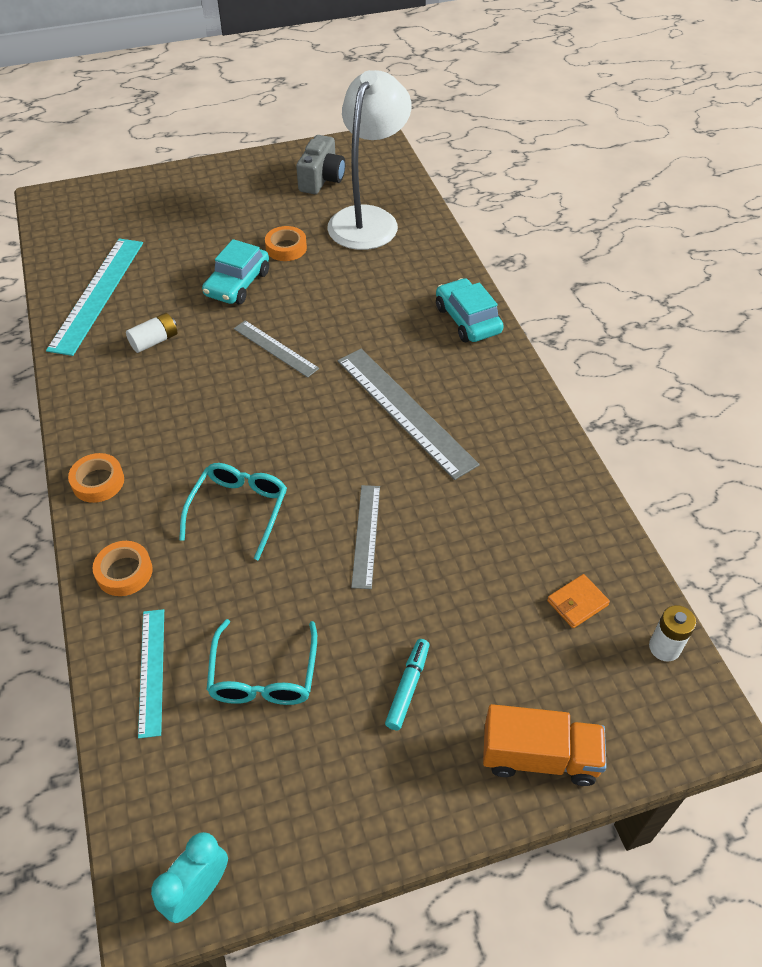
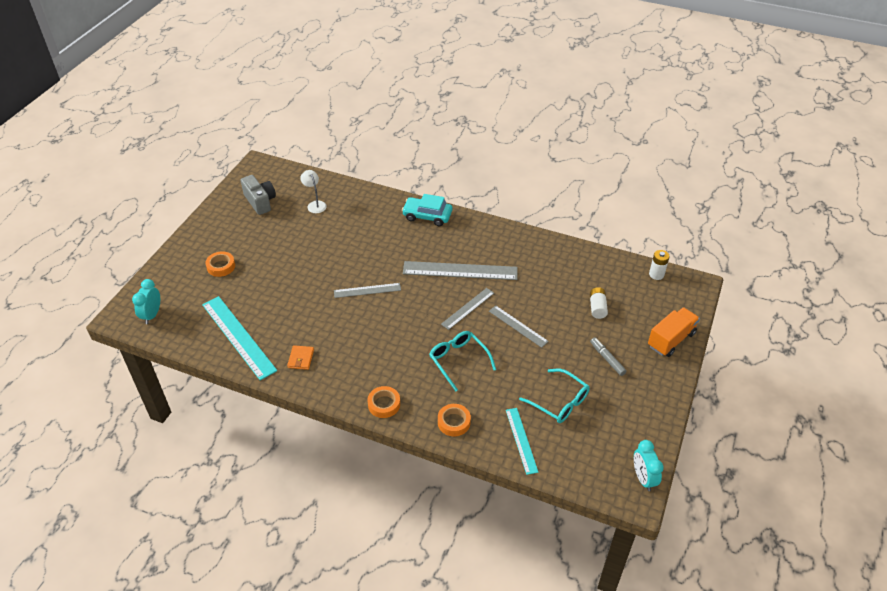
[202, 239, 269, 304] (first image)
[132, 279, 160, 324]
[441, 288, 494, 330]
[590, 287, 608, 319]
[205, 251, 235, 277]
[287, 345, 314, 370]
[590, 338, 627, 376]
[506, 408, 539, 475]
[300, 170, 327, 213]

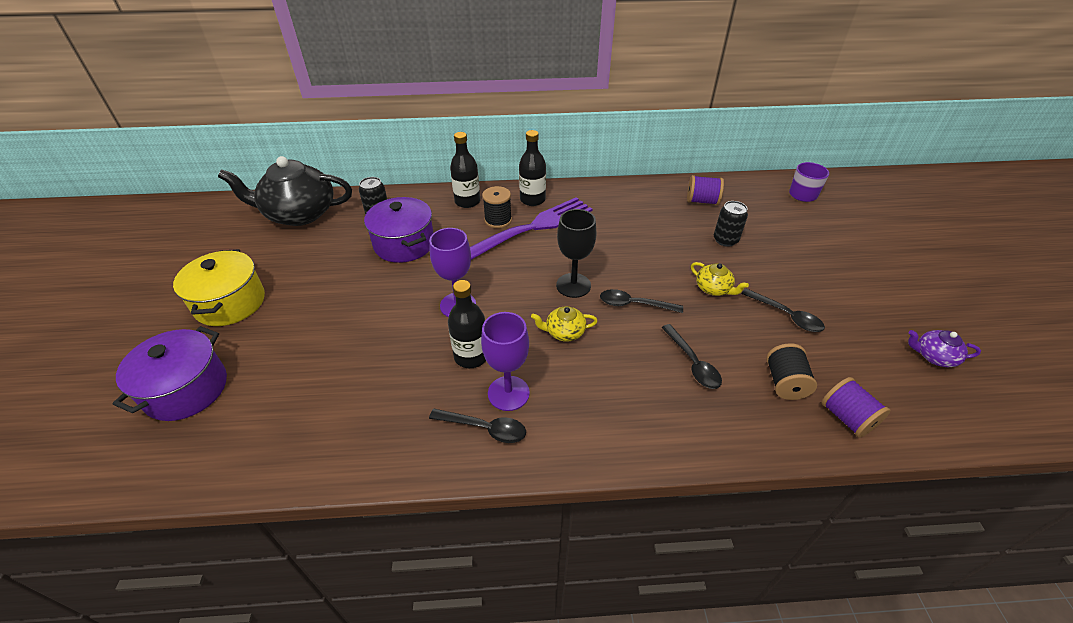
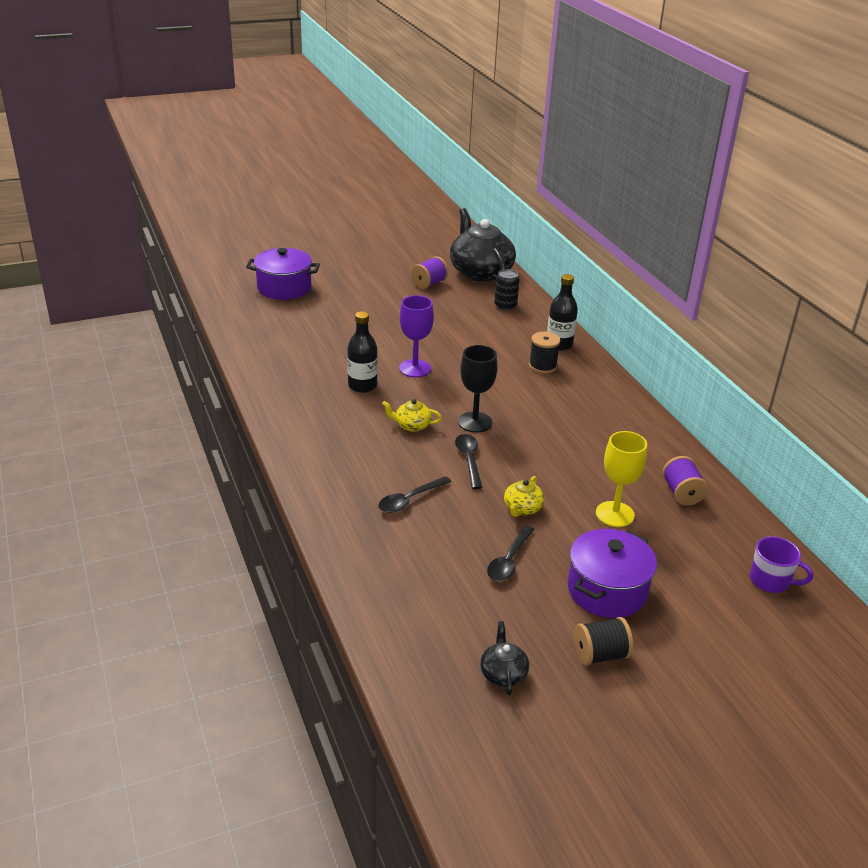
[173, 249, 265, 326] (first image)
[429, 409, 526, 443] (first image)
[470, 197, 593, 260] (first image)
[481, 312, 530, 411] (first image)
[519, 130, 546, 206] (first image)
[568, 529, 657, 618]
[574, 617, 633, 665]
[411, 256, 448, 289]
[596, 431, 647, 527]
[480, 621, 529, 695]
[382, 399, 442, 432]

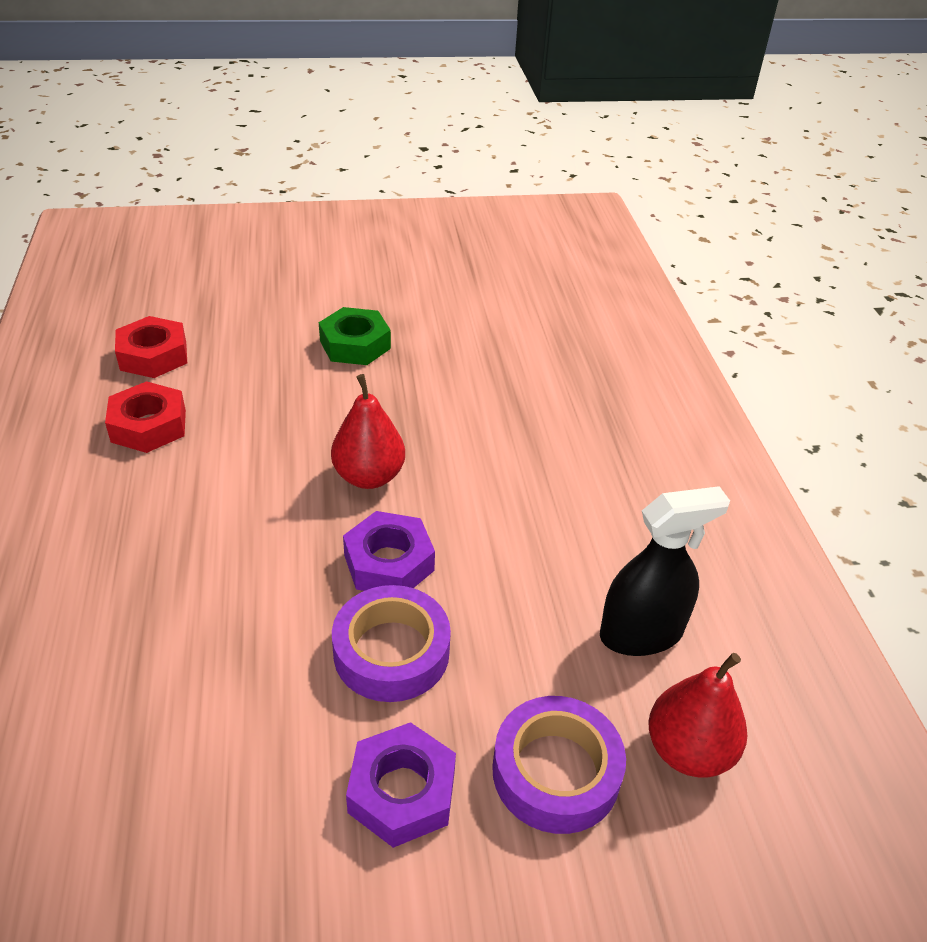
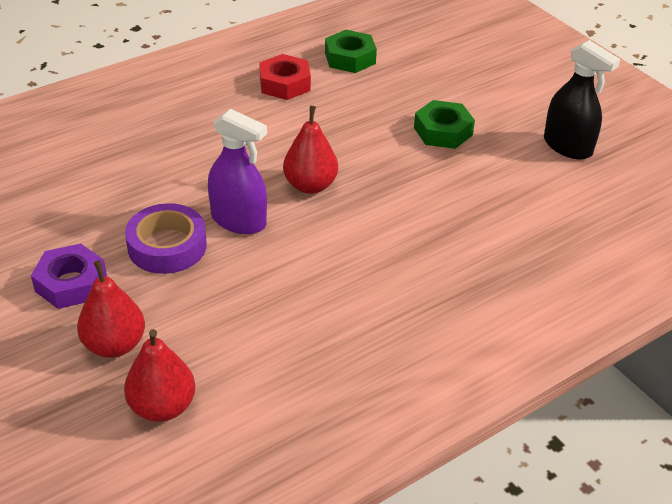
[544, 40, 620, 159]
[208, 109, 267, 234]
[77, 260, 145, 358]
[325, 30, 377, 73]

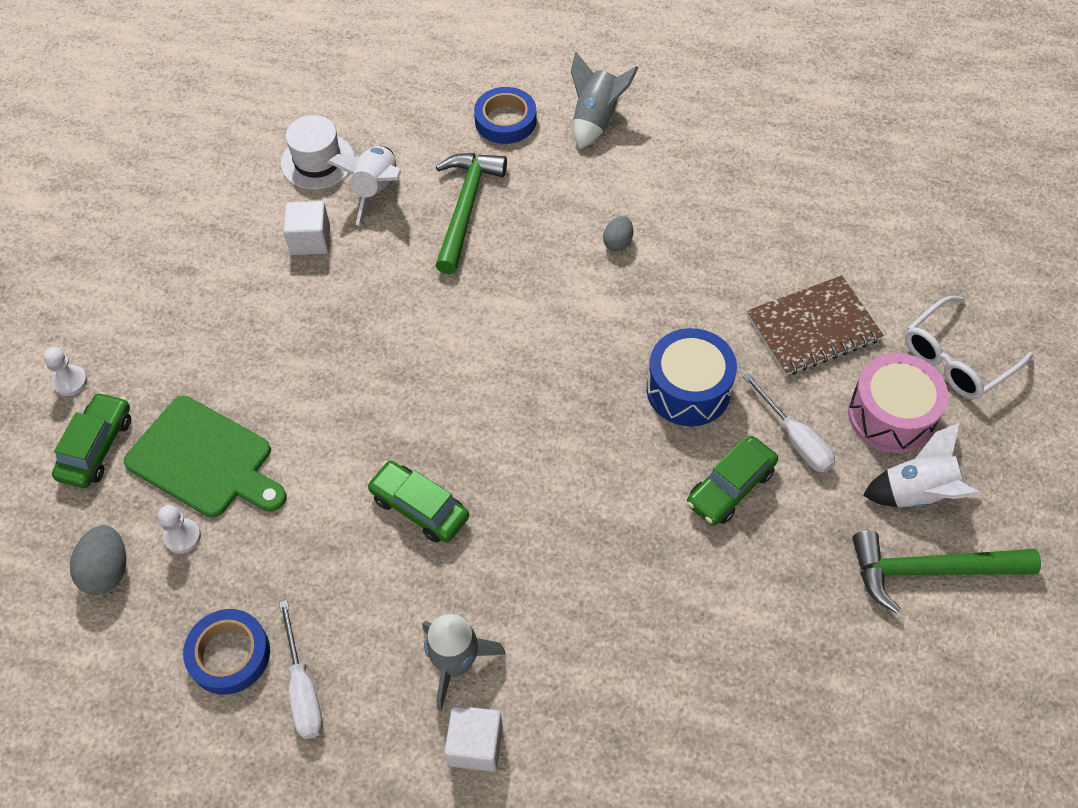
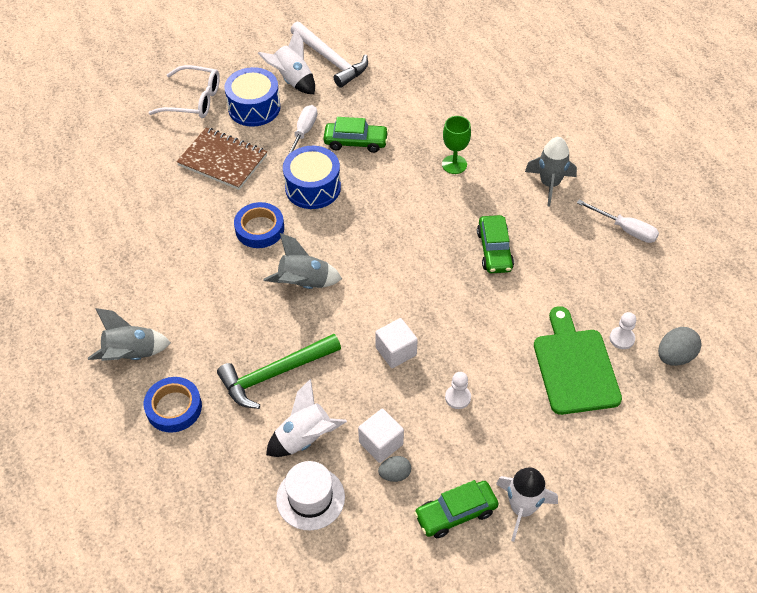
[264, 233, 342, 289]
[442, 116, 471, 174]
[496, 467, 558, 542]
[445, 372, 471, 409]
[414, 480, 498, 538]
[234, 202, 284, 248]
[375, 318, 418, 368]
[378, 456, 411, 482]
[224, 67, 281, 127]
[290, 22, 368, 88]
[577, 200, 659, 243]

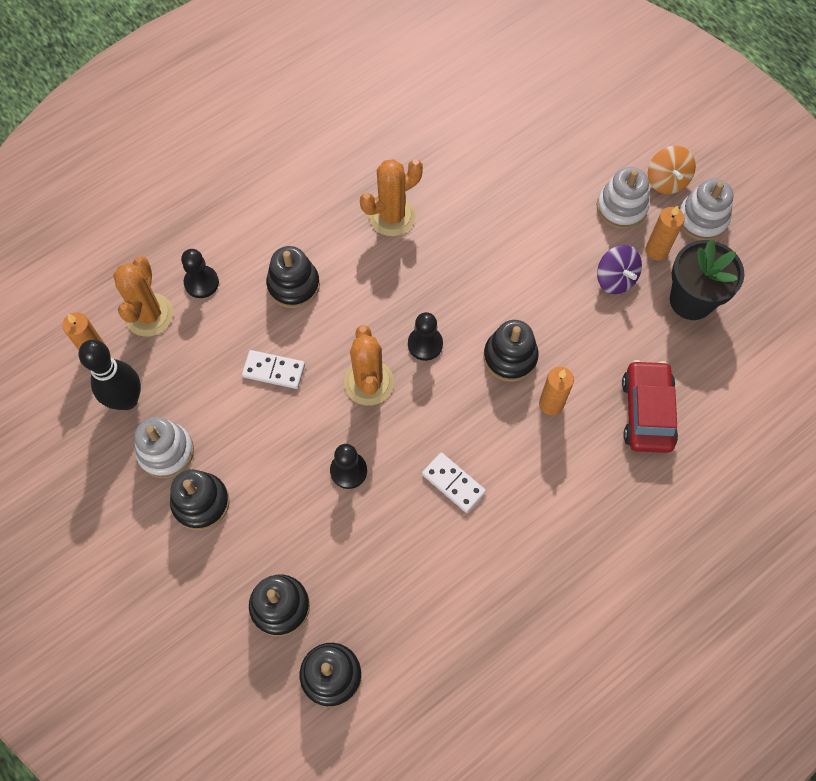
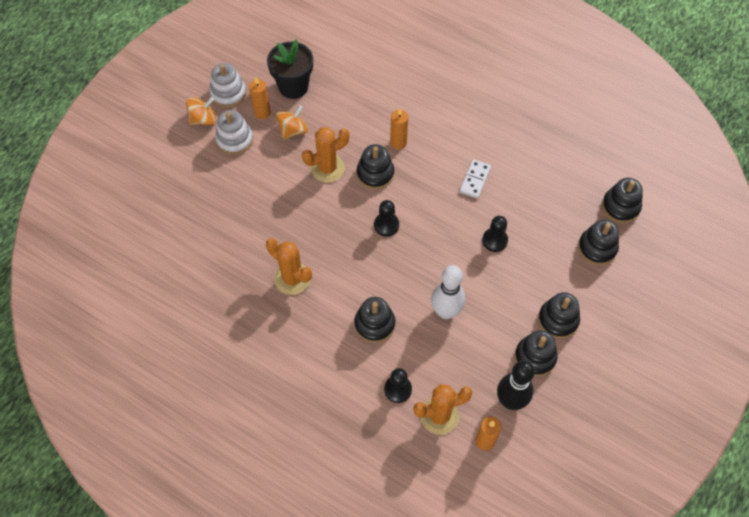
[622, 360, 678, 453] (first image)
[302, 127, 350, 183]
[431, 265, 465, 319]
[515, 330, 558, 377]
[276, 105, 308, 139]

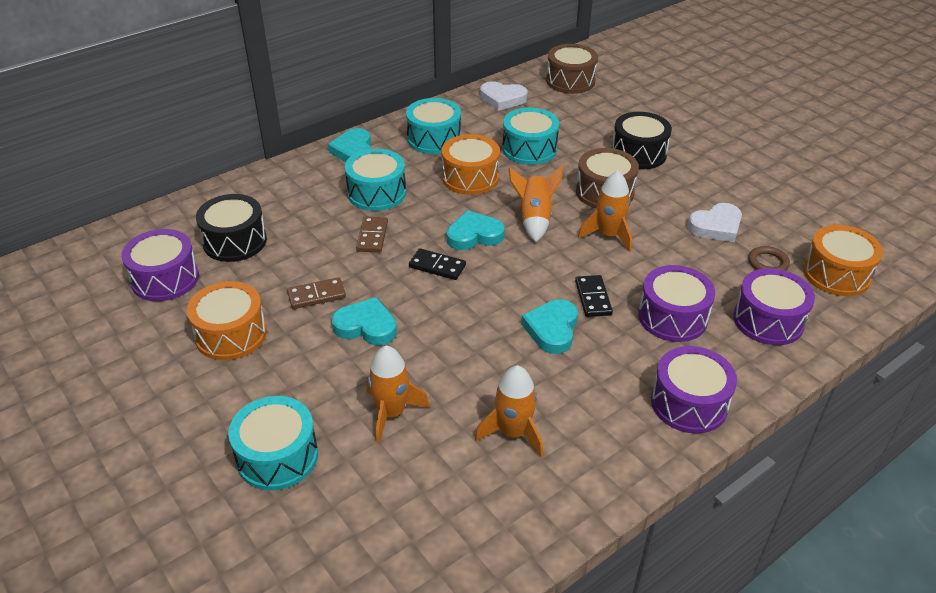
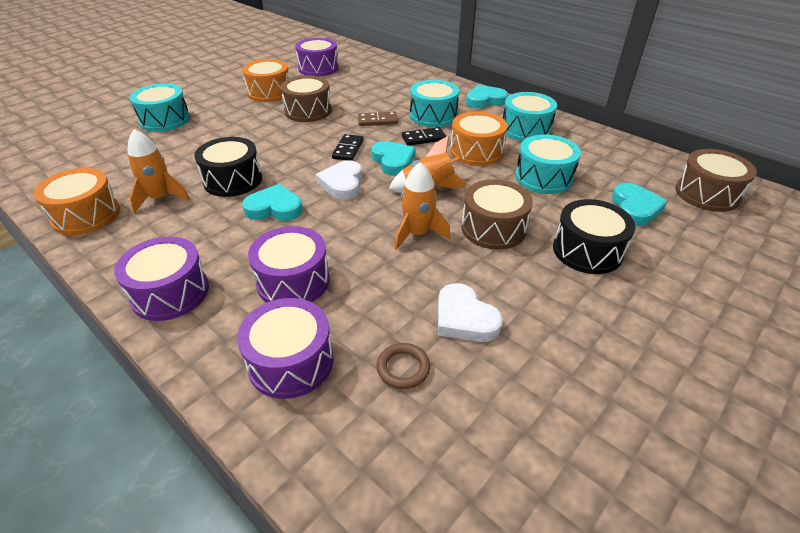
[367, 346, 430, 443] (first image)
[194, 137, 262, 197]
[612, 183, 667, 226]
[316, 160, 362, 200]
[402, 127, 446, 146]
[34, 168, 120, 235]
[280, 76, 332, 122]

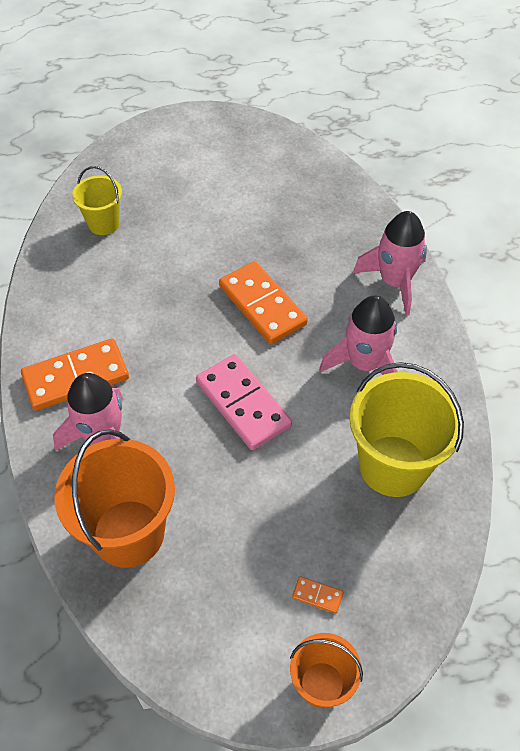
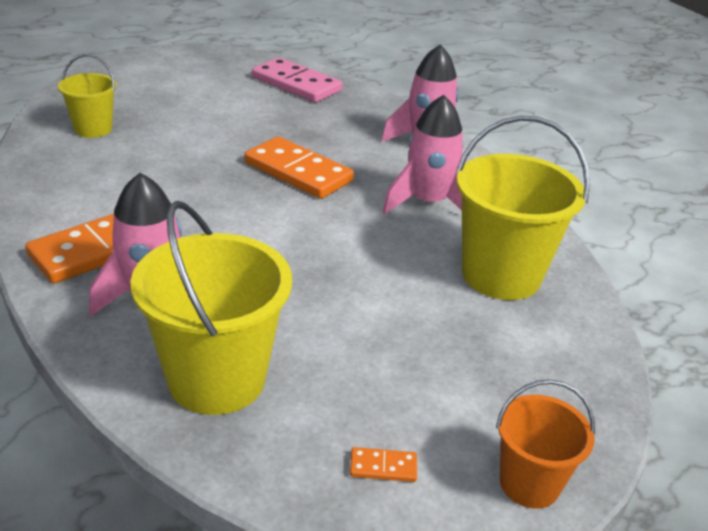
[252, 58, 342, 102]
[350, 447, 417, 482]
[130, 201, 292, 415]

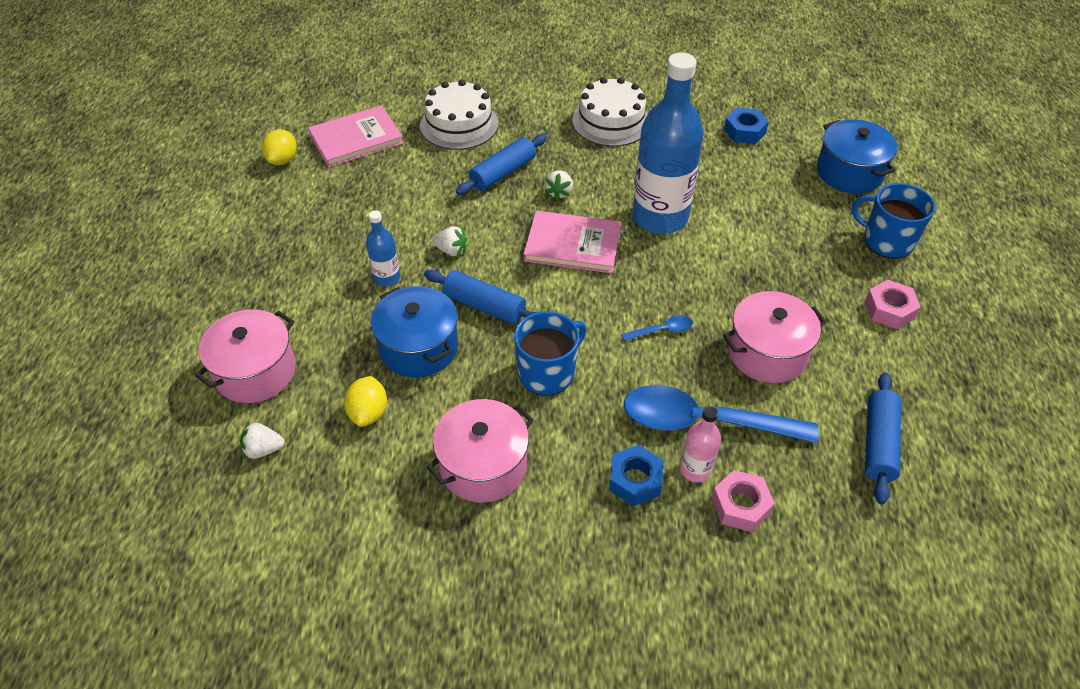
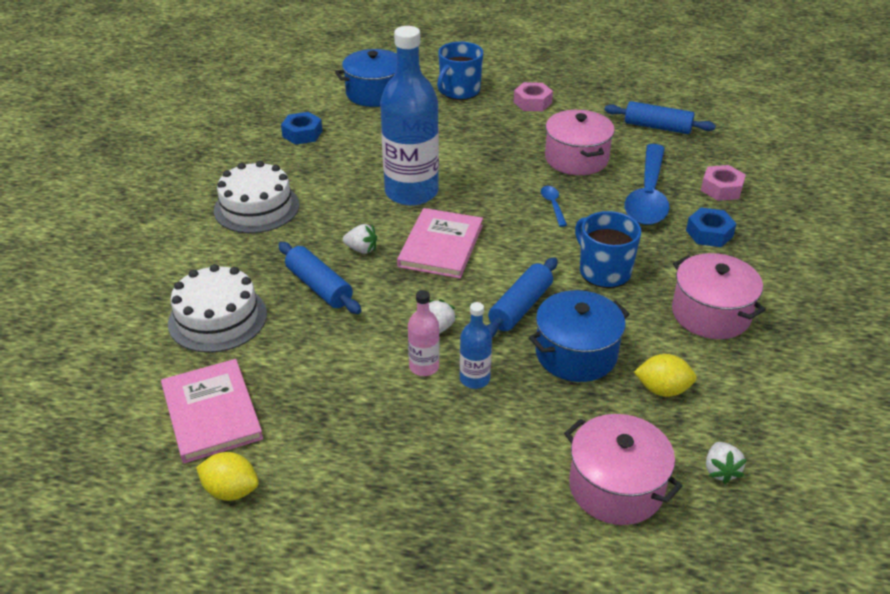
[408, 290, 440, 376]

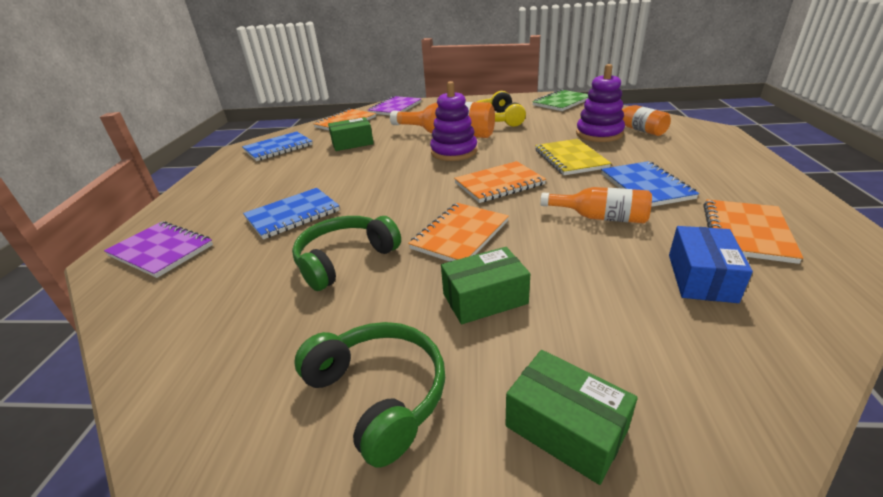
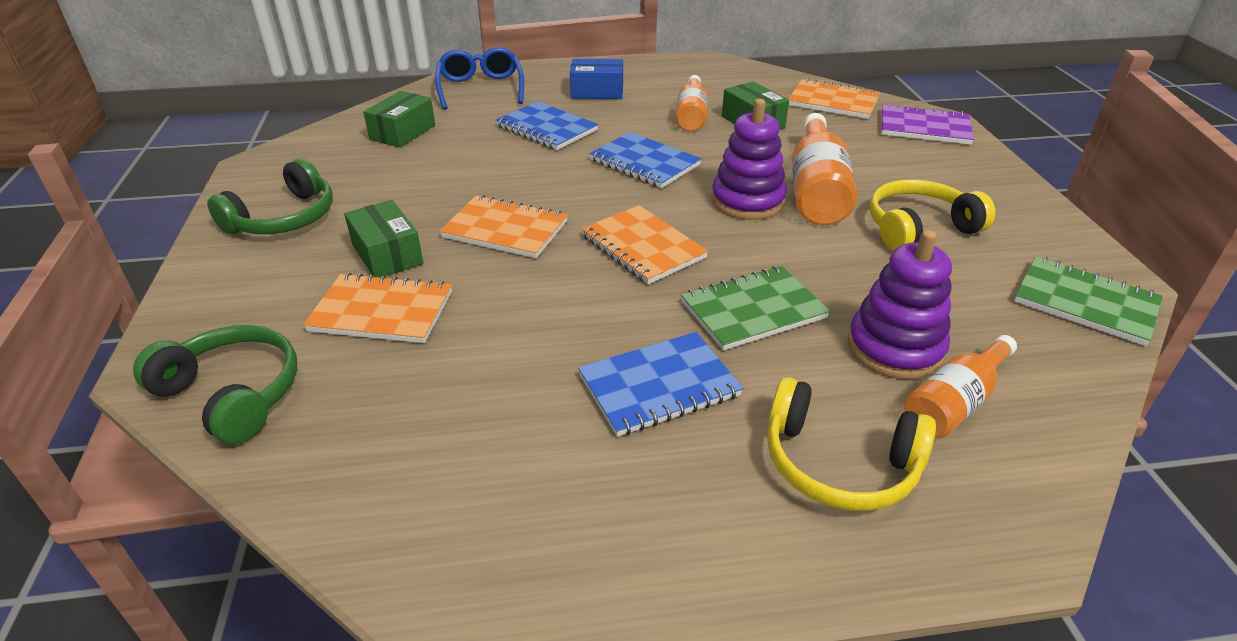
[767, 377, 936, 511]
[589, 132, 702, 188]
[133, 325, 297, 444]
[363, 91, 435, 148]
[676, 75, 708, 131]
[570, 59, 623, 99]
[303, 273, 452, 343]
[435, 47, 524, 110]
[681, 266, 830, 350]

